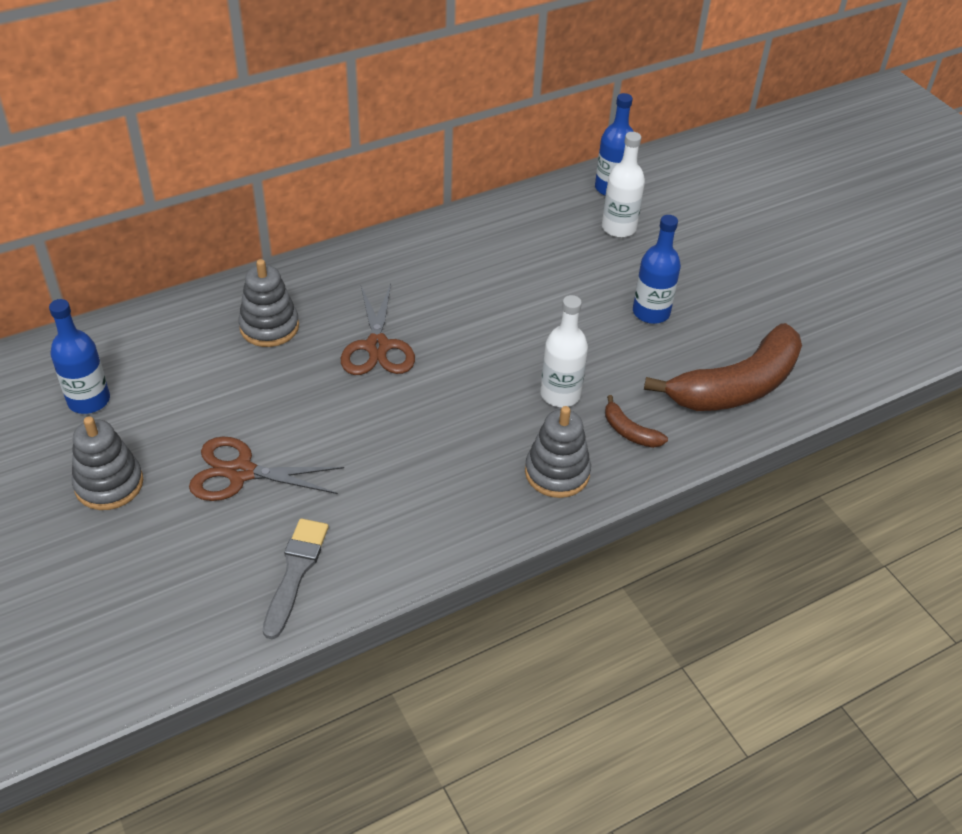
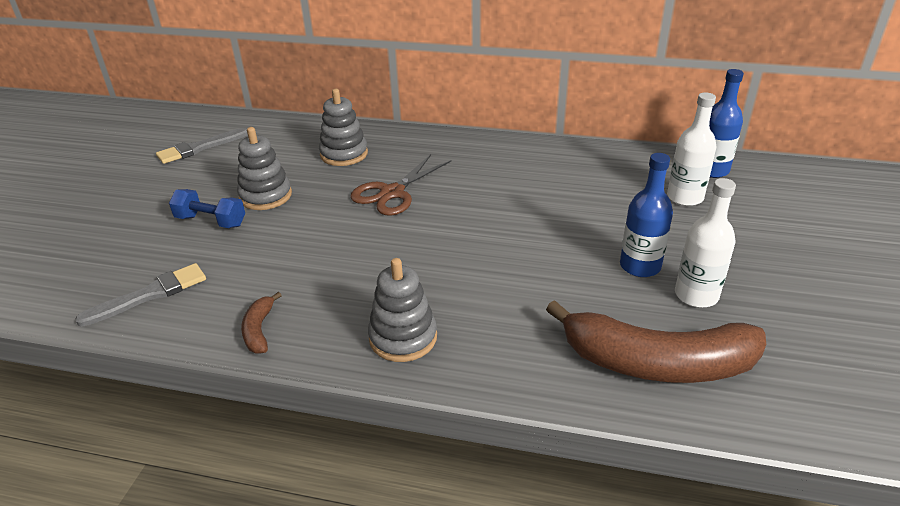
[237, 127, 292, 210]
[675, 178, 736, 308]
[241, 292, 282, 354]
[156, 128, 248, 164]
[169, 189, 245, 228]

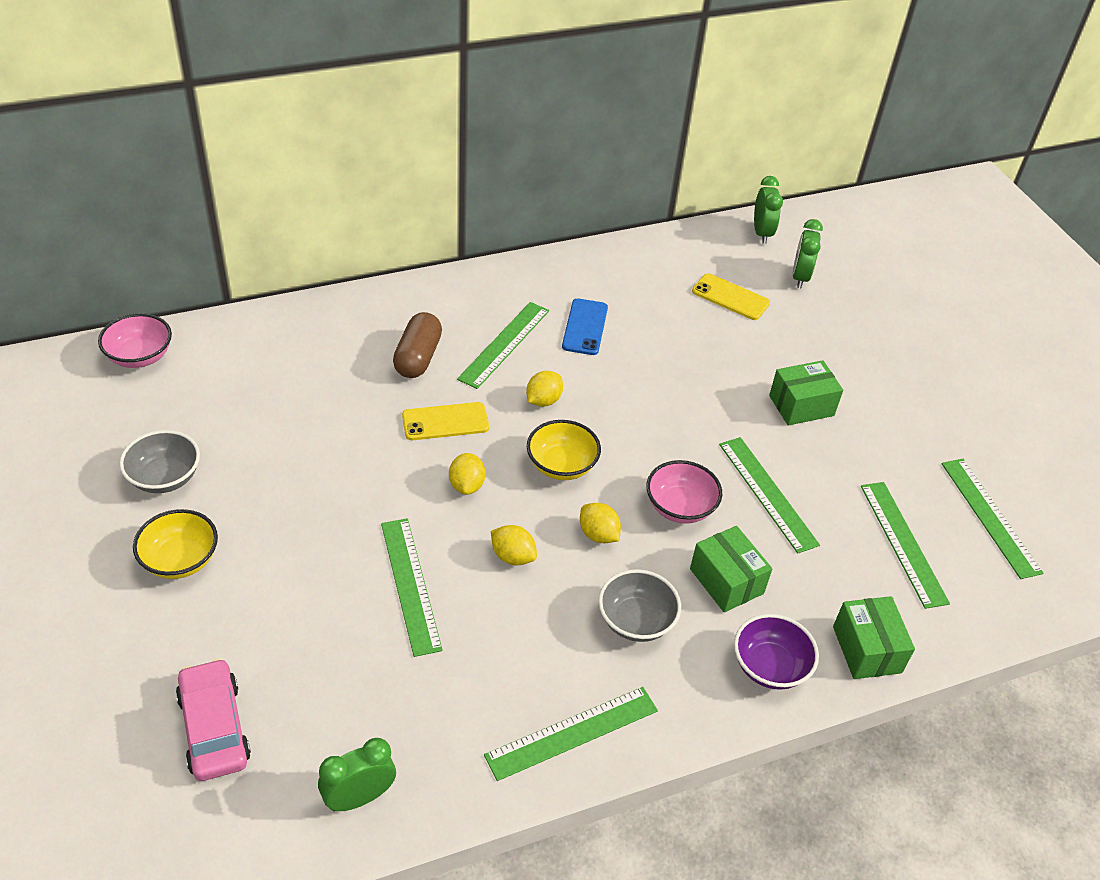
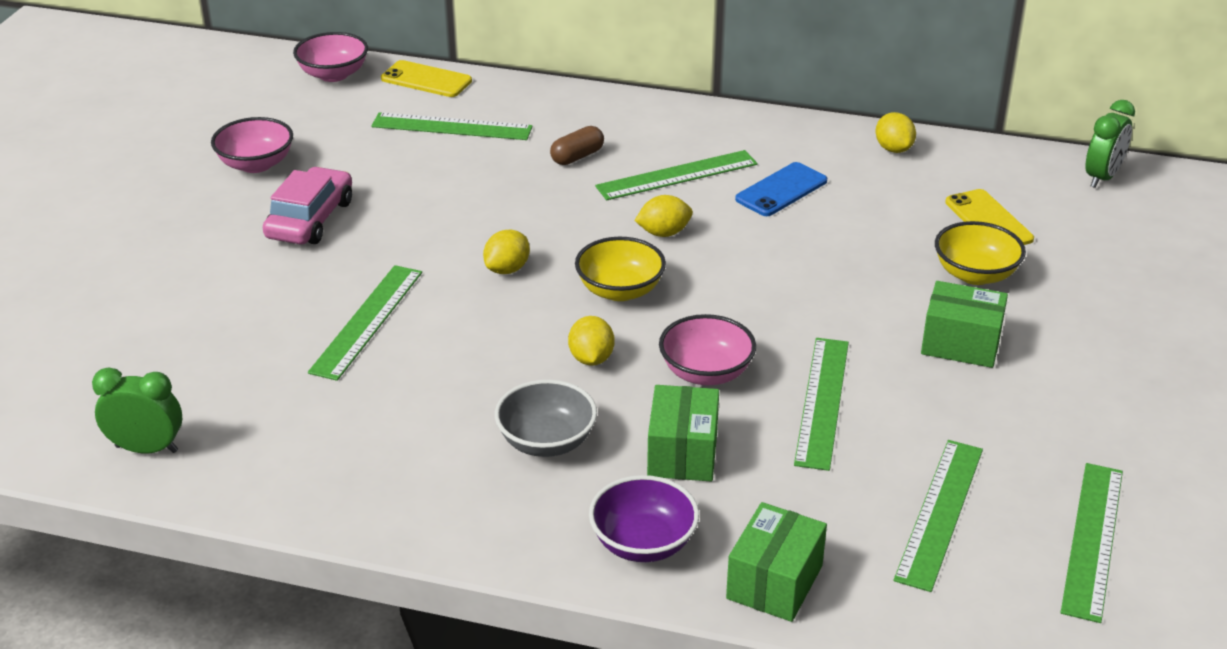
[793, 219, 823, 288] (first image)
[935, 221, 1026, 285]
[263, 167, 352, 245]
[381, 60, 472, 97]
[371, 112, 533, 140]
[876, 112, 916, 153]
[211, 117, 293, 173]
[550, 126, 604, 165]

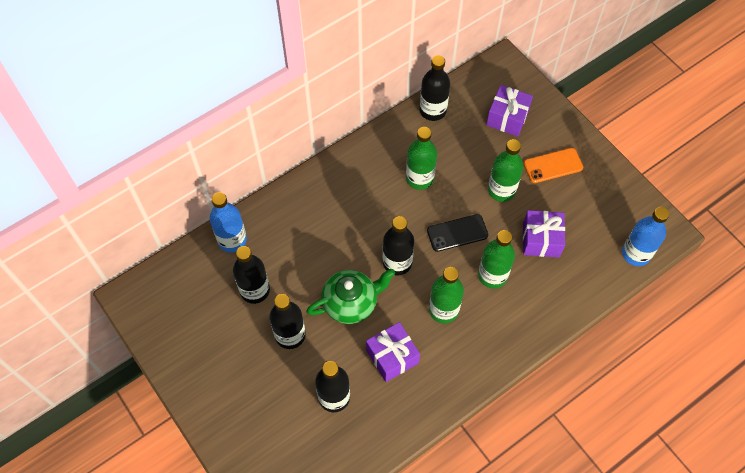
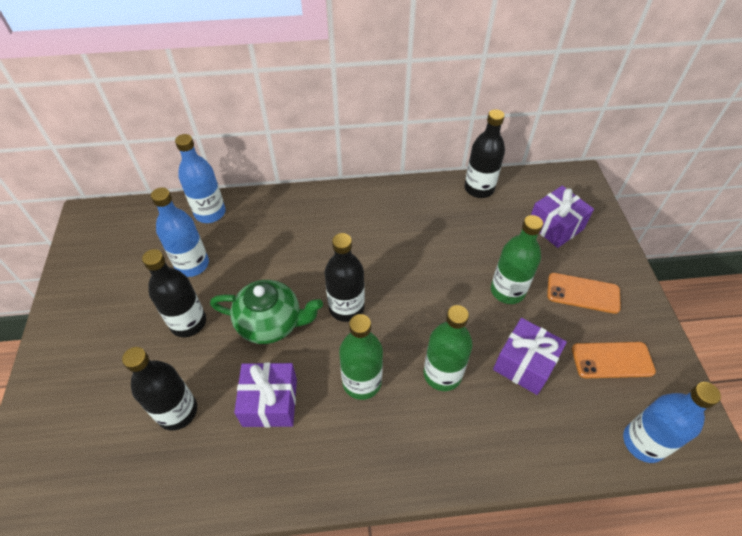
[406, 127, 437, 190] (first image)
[427, 214, 488, 252] (first image)
[572, 342, 656, 378]
[151, 188, 209, 277]

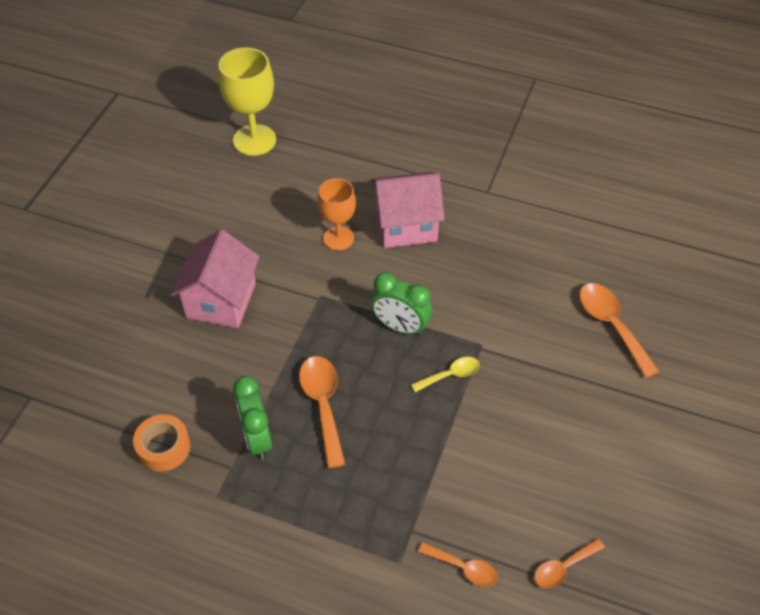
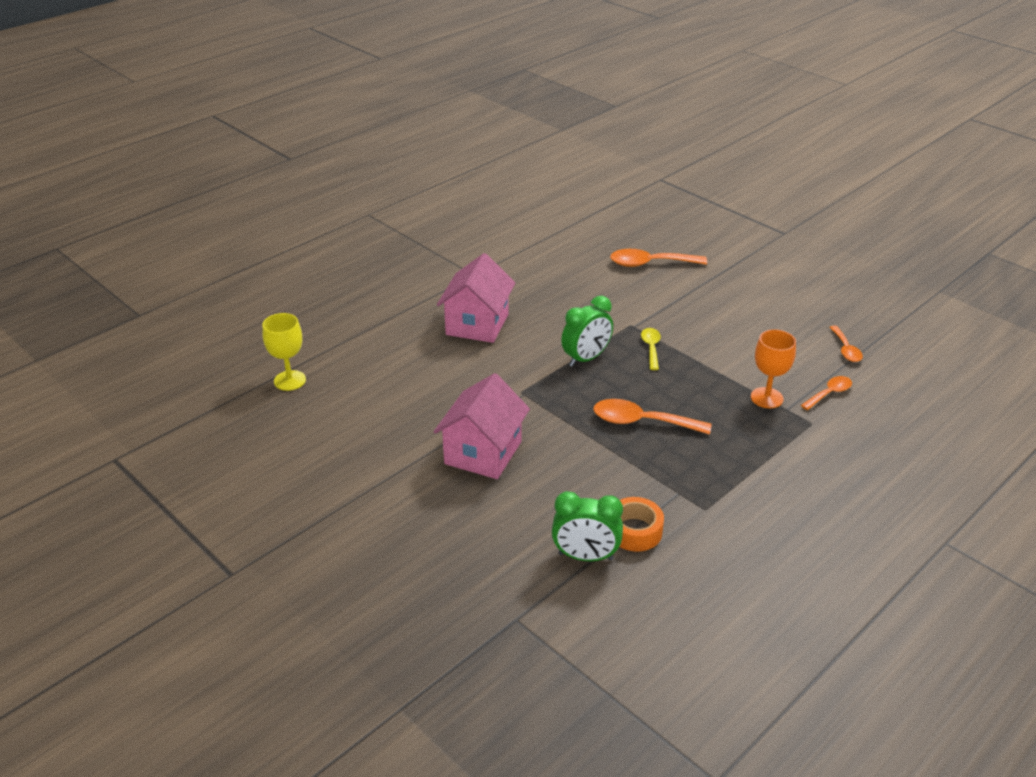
[552, 491, 623, 561]
[751, 329, 796, 408]
[434, 373, 530, 479]
[262, 313, 306, 391]

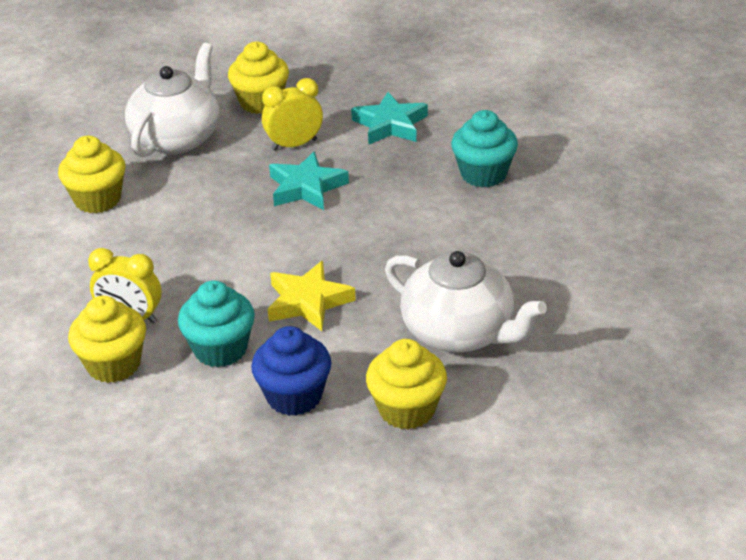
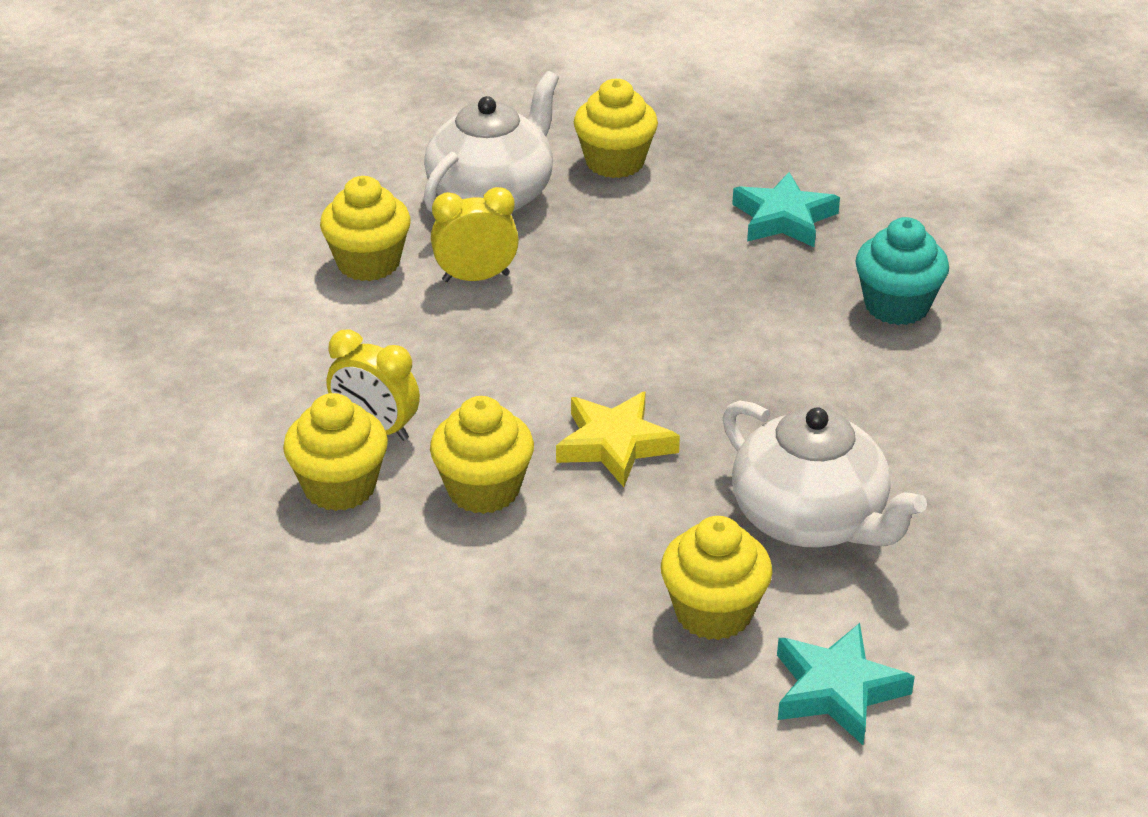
[251, 326, 331, 416] (first image)
[431, 187, 519, 282]
[777, 623, 915, 745]
[430, 396, 534, 514]

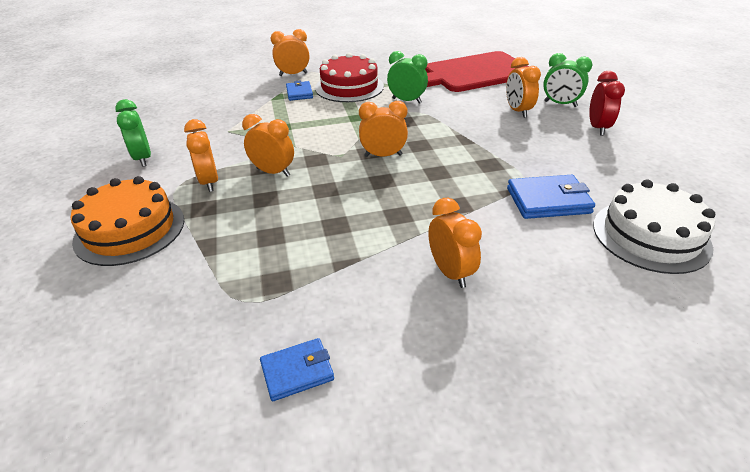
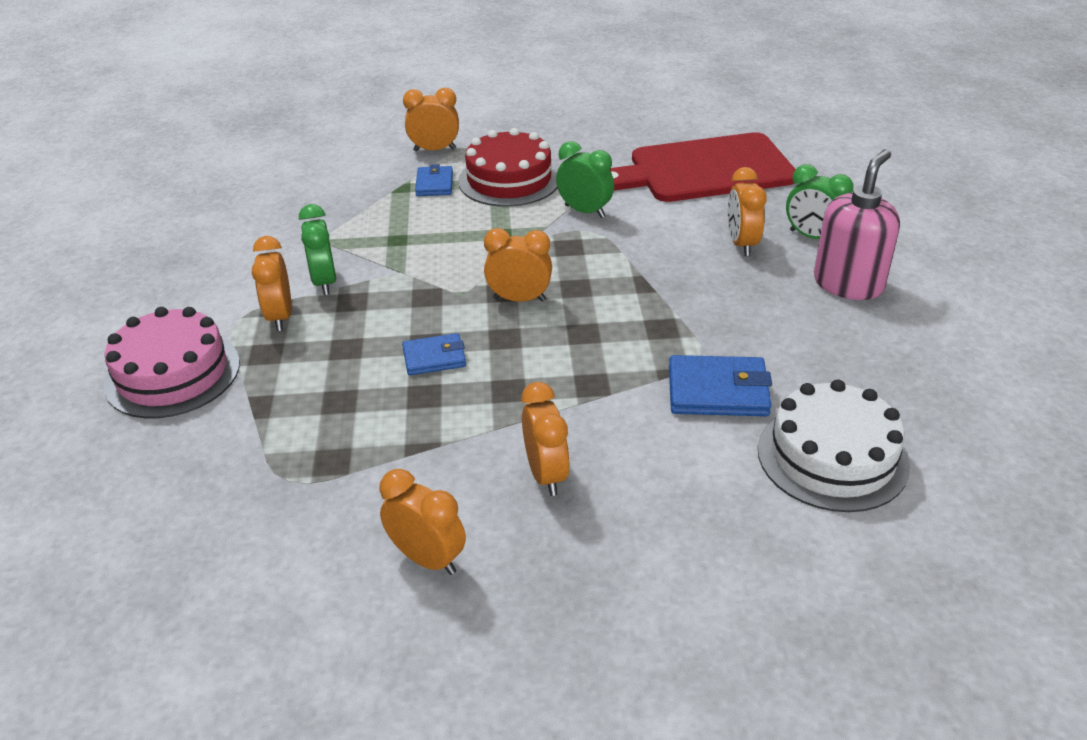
[299, 204, 336, 295]
[379, 469, 466, 575]
[402, 333, 466, 375]
[814, 149, 900, 300]
[103, 307, 240, 418]

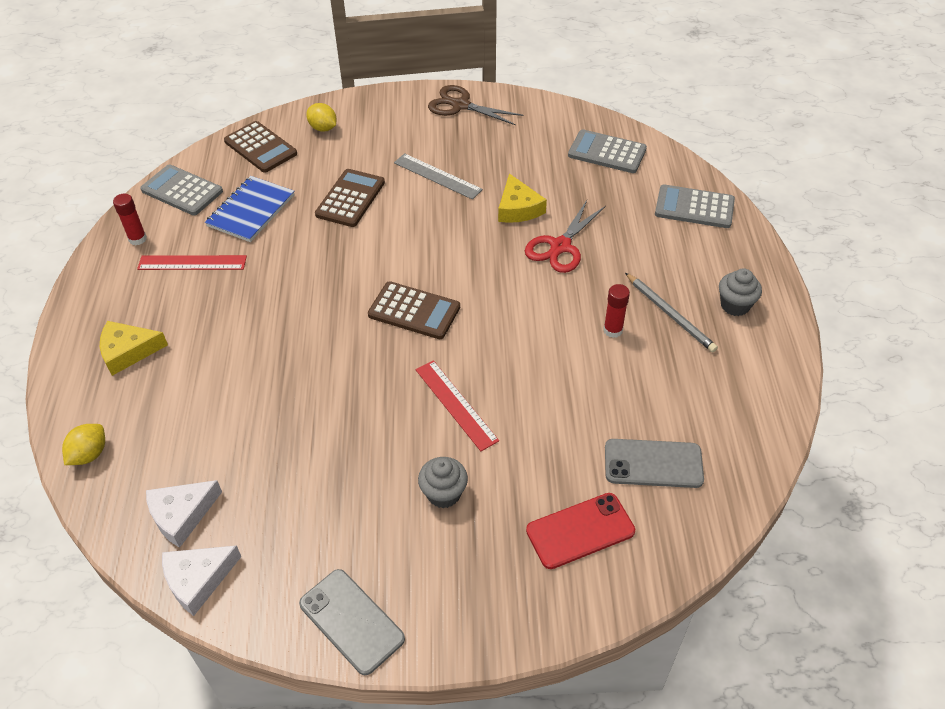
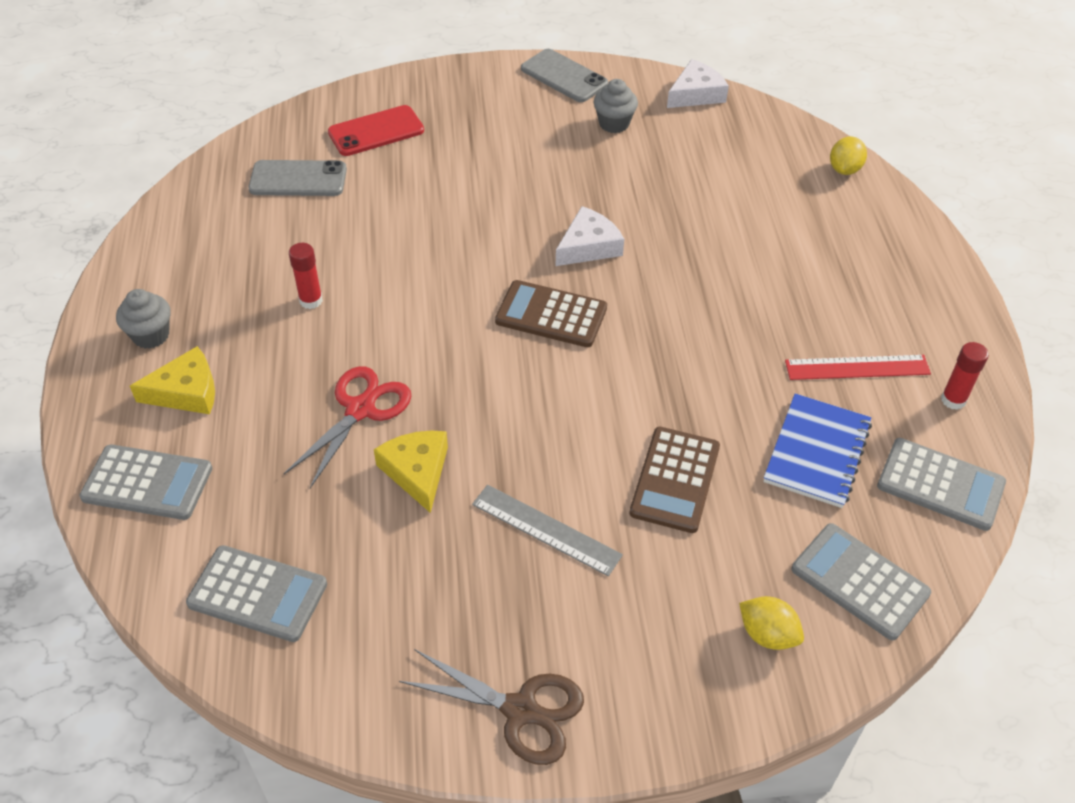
[416, 360, 499, 451] (first image)
[625, 273, 718, 352] (first image)
[130, 346, 215, 414]
[556, 206, 624, 266]
[593, 79, 638, 133]
[792, 523, 931, 640]

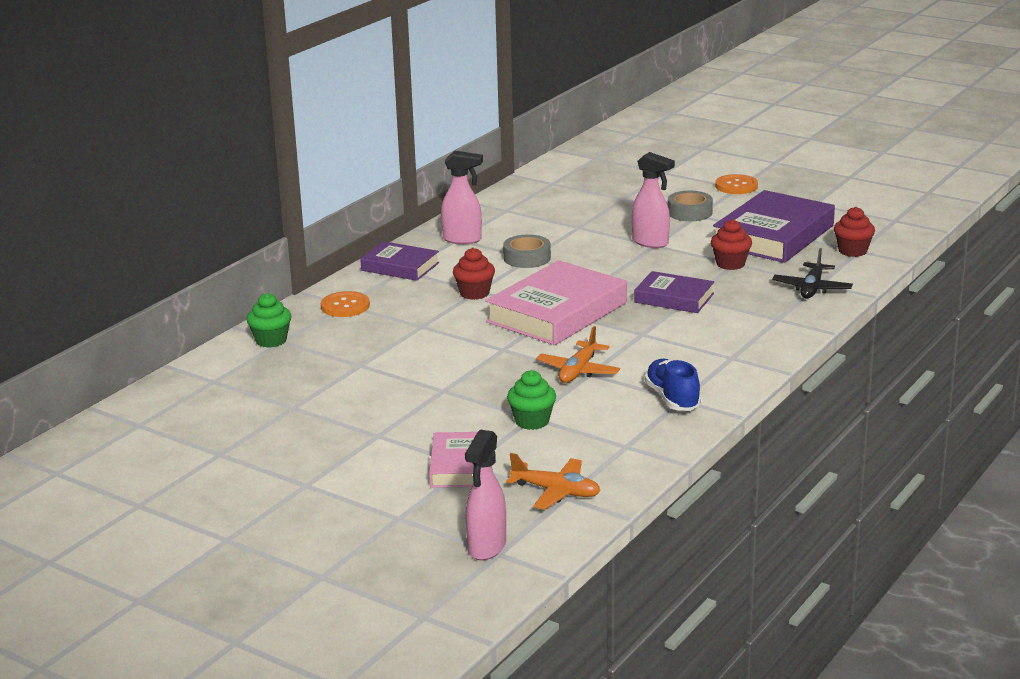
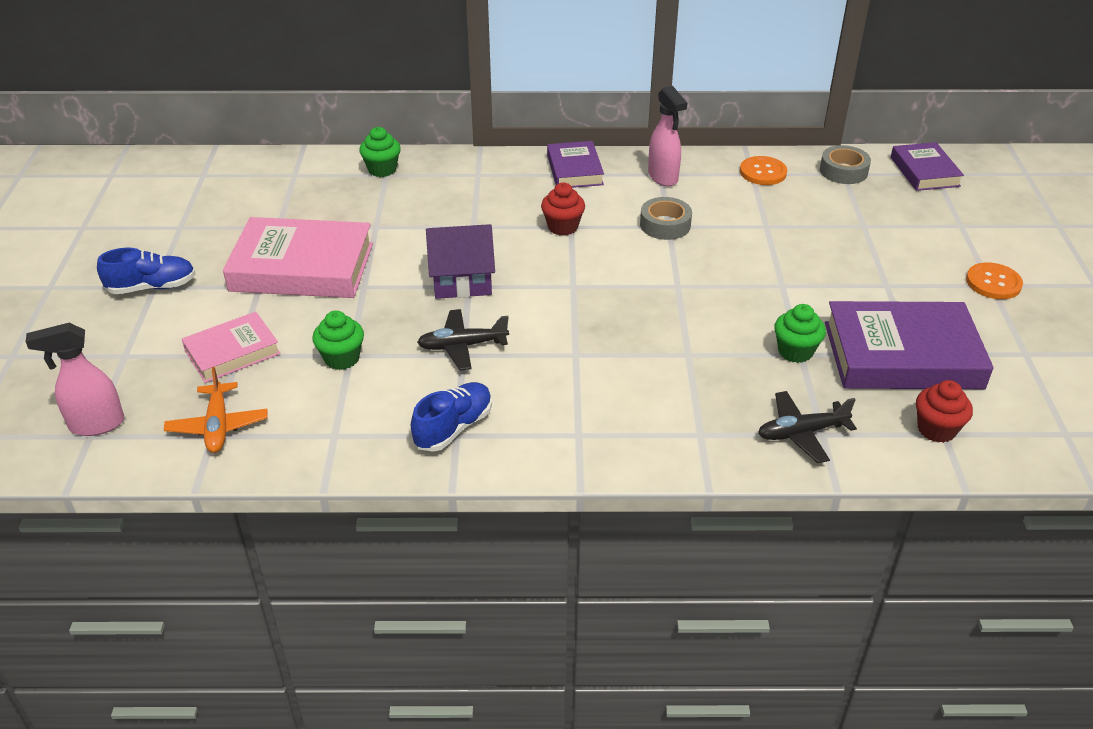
[632, 152, 675, 248] (first image)
[97, 248, 196, 294]
[426, 224, 495, 299]
[740, 156, 787, 185]
[223, 217, 373, 298]
[891, 142, 964, 191]
[820, 145, 871, 184]
[417, 309, 509, 371]
[774, 304, 826, 363]

